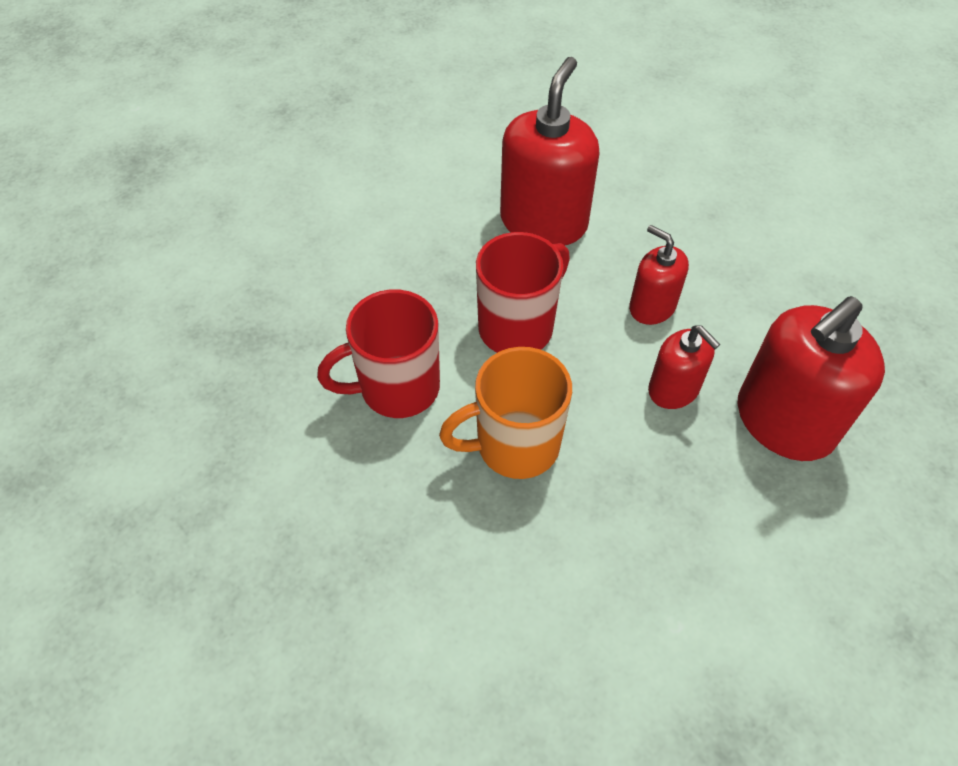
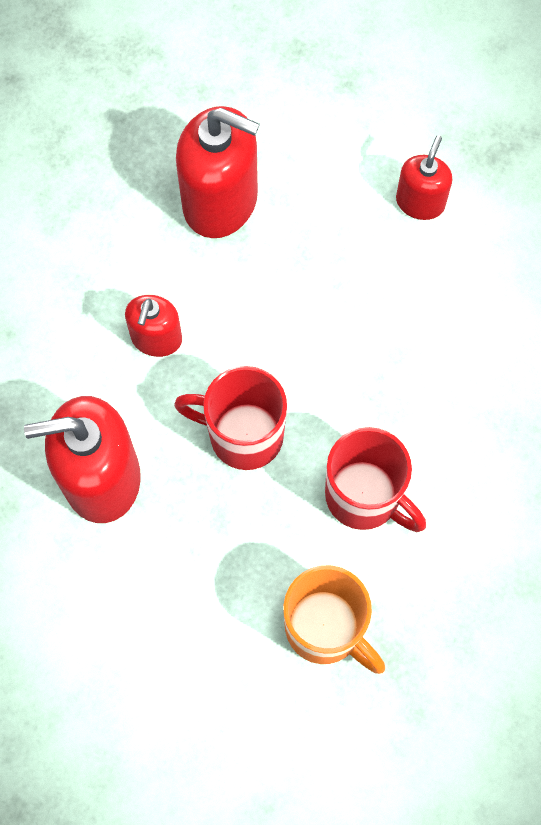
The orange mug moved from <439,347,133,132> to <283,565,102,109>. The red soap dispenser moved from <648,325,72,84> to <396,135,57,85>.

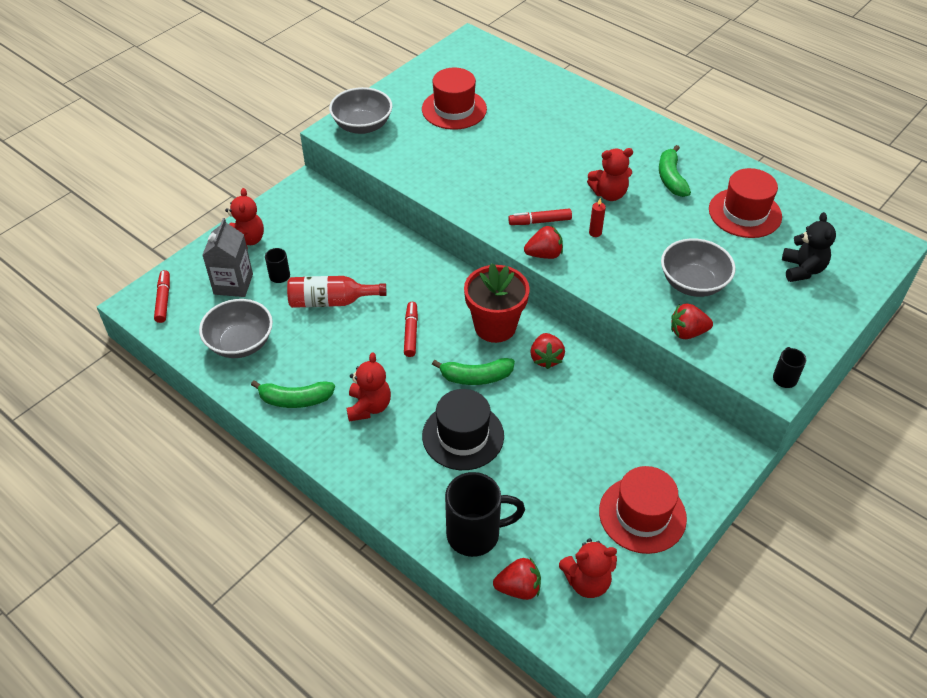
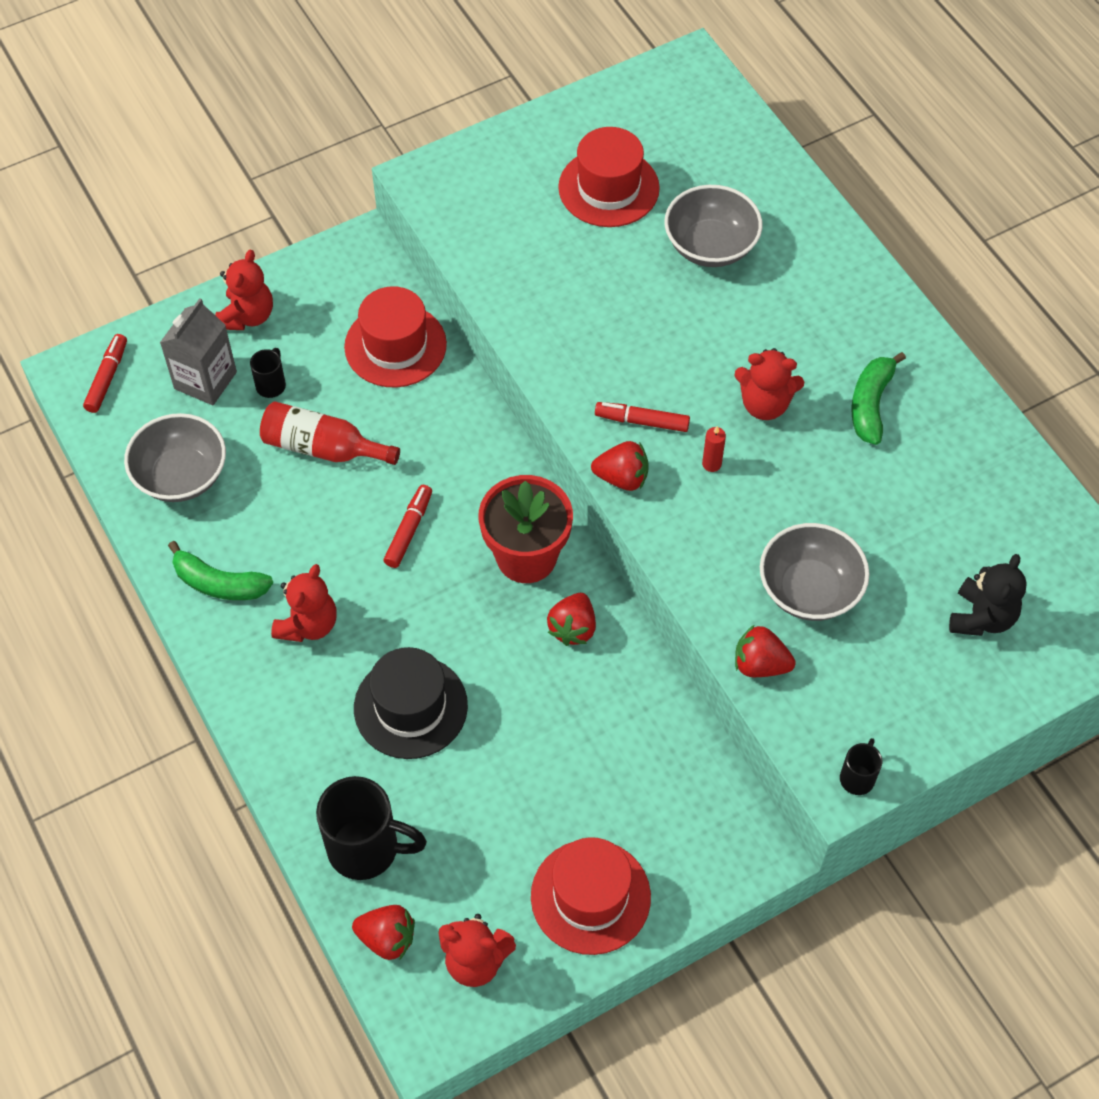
The grey bowl moved from <329,87,63,47> to <664,185,98,82>. The green banana at <432,358,83,27> disappeared. The red hat moved from <709,168,73,70> to <344,286,103,101>.

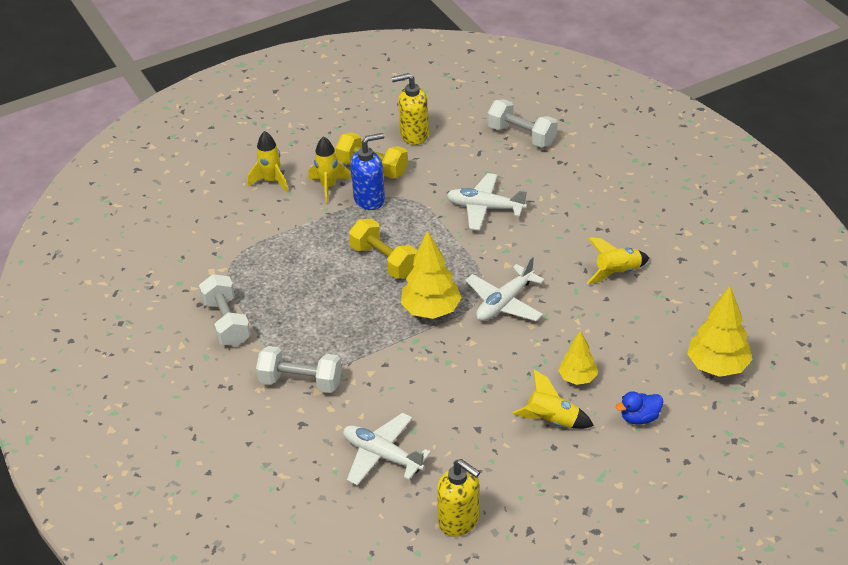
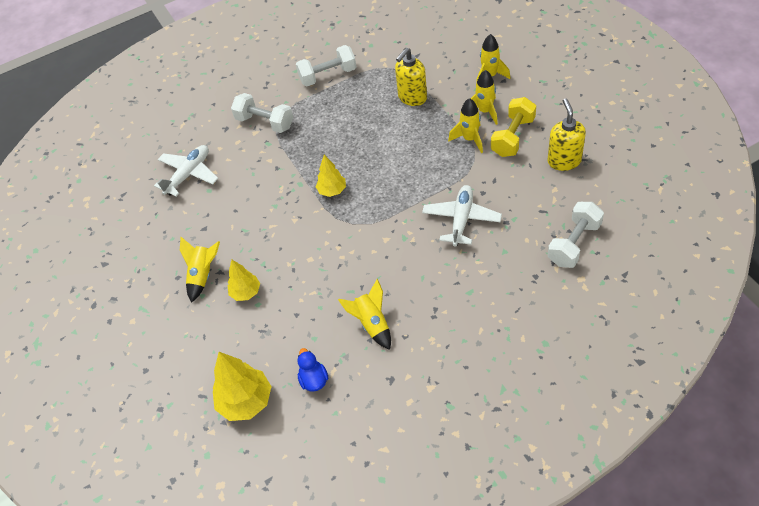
The white dumbbell at <256,346,86,47> turned 75 degrees counterclockwise. The yellow dumbbell at <349,219,68,60> disappeared. The blue soap dispenser at <351,133,34,77> was replaced by the yellow rocket at <448,98,35,55>. The yellow tree at <401,230,60,89> changed to 0.61 times the size. The yellow soap dispenser moved from <437,459,43,78> to <395,48,32,58>. The white plane at <465,256,80,65> disappeared. The blue duck moved from <616,391,47,34> to <298,348,30,44>.

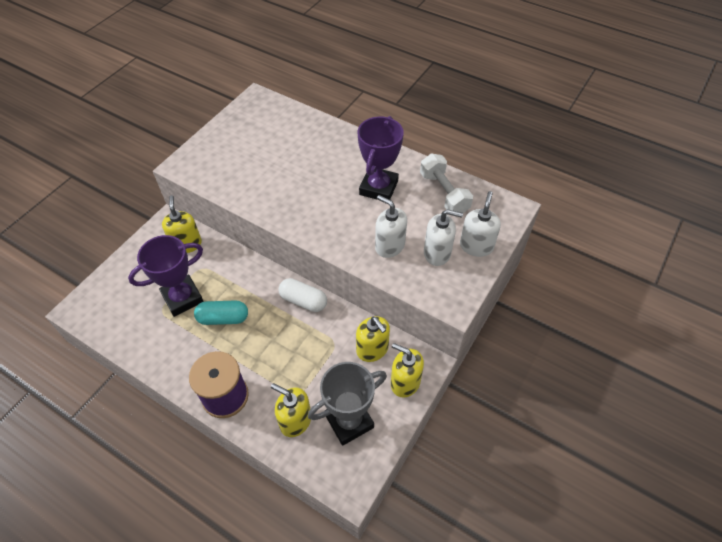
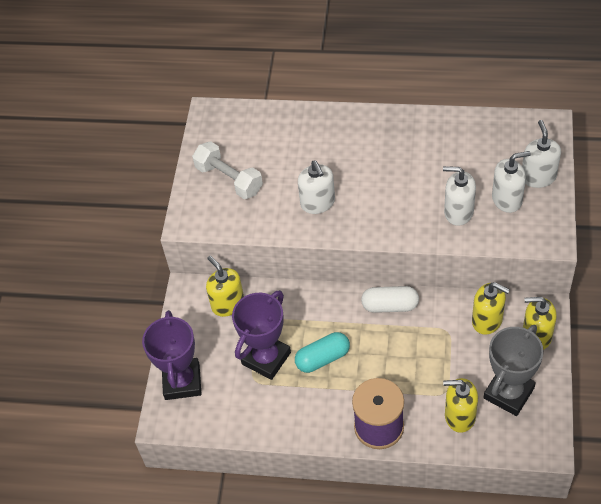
The purple trophy moved from <358,116,46,84> to <142,310,60,90>. The white dumbbell moved from <420,153,53,60> to <192,141,71,58>. The white soap dispenser at <298,161,37,53> appeared.

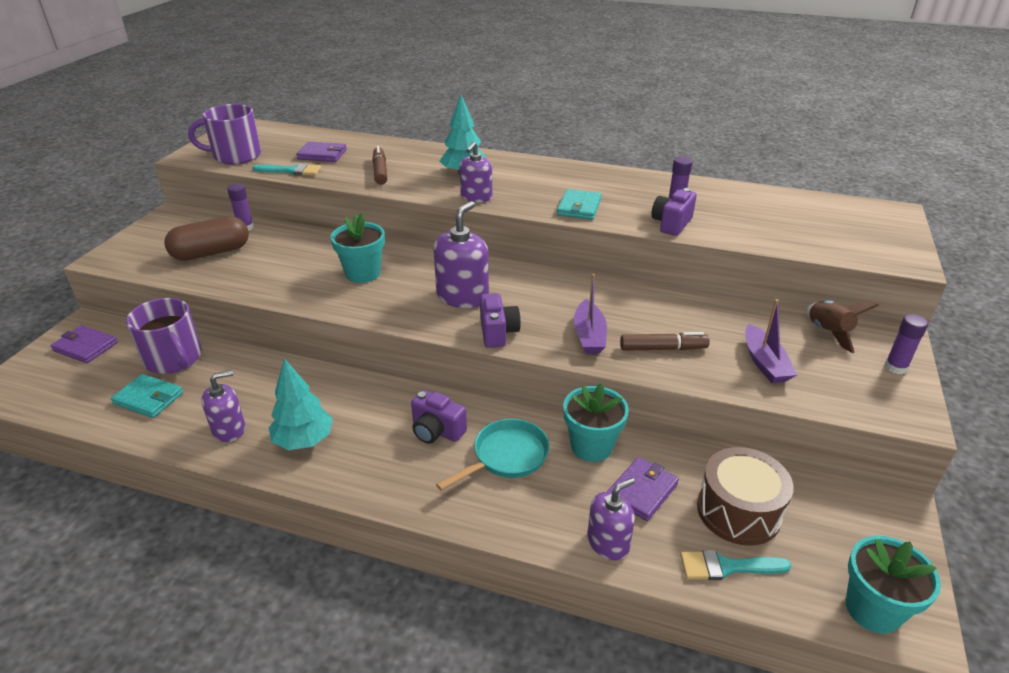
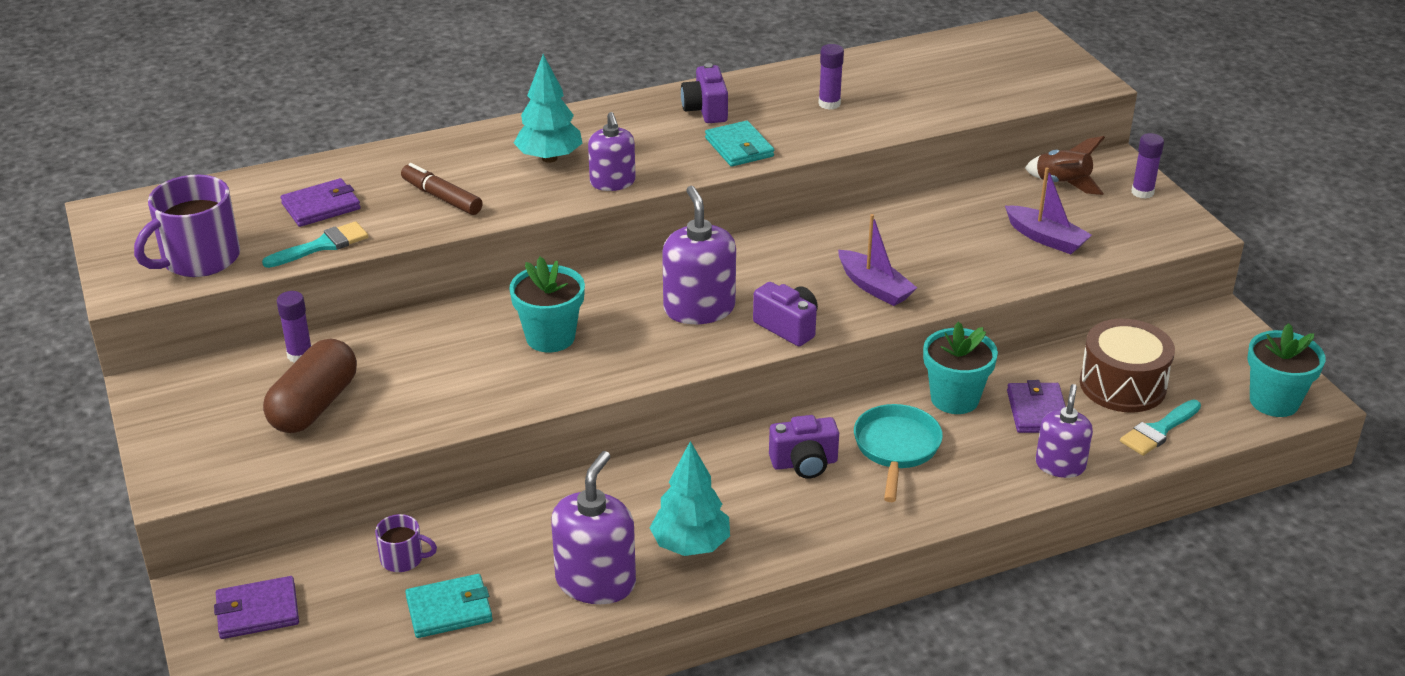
The purple mug at <126,298,76,76> changed to 0.51 times the size. The purple soap dispenser at <201,370,44,72> changed to 1.52 times the size. The brown marker at <620,332,90,19> disappeared. The purple camera moved from <651,188,46,48> to <681,63,47,60>.

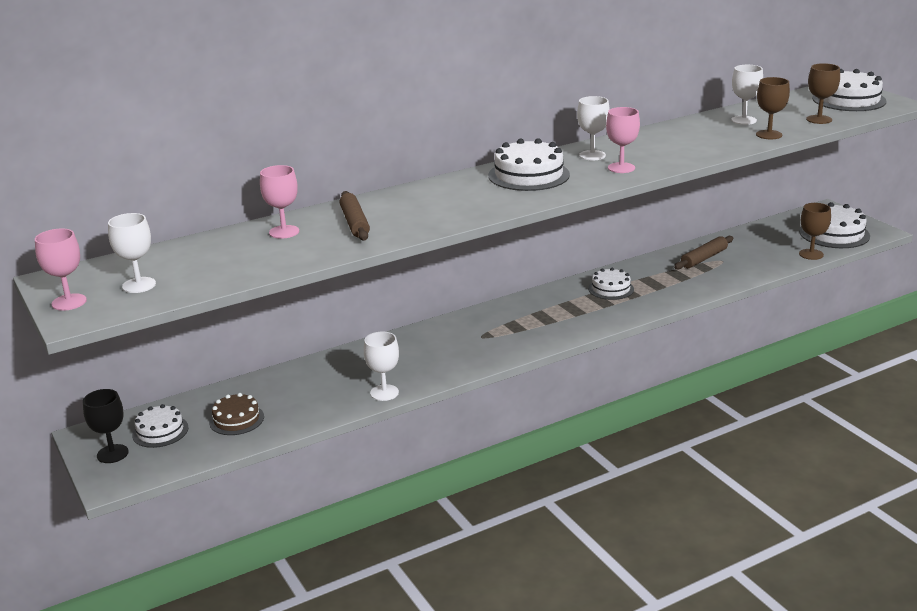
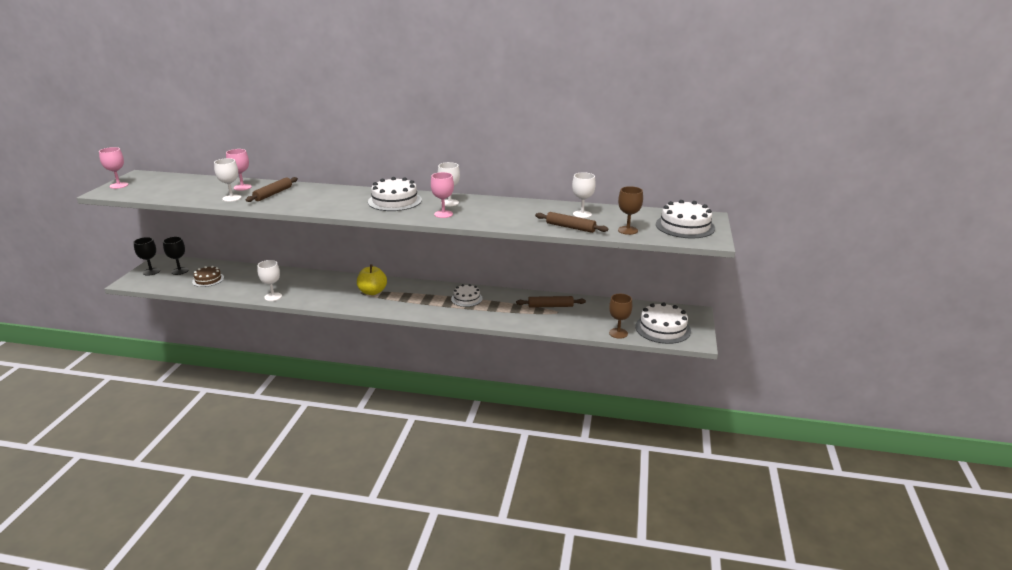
The white goblet moved from <108,213,48,80> to <214,158,27,44>. The white cake at <132,404,56,44> was replaced by the black goblet at <163,237,25,38>. The brown goblet at <756,77,34,62> was replaced by the brown rolling pin at <535,212,73,21>. The yellow apple at <357,264,30,31> appeared.

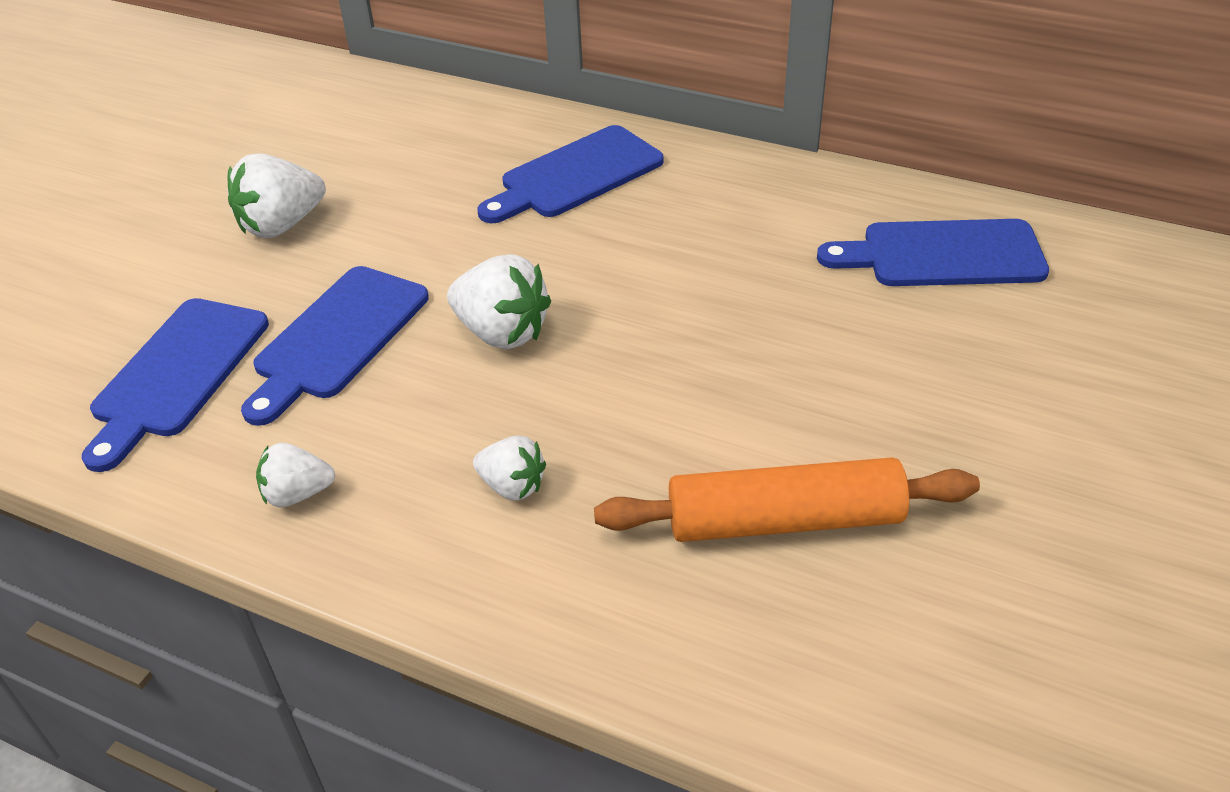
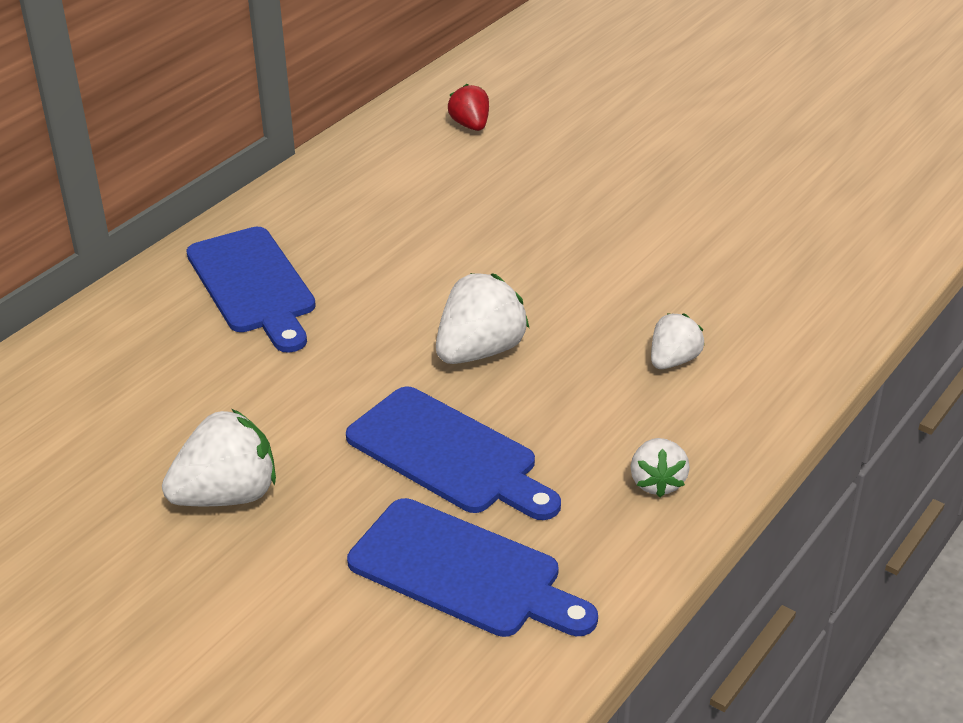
The white strawberry at <227,153,99,85> turned 90 degrees counterclockwise. The orange rolling pin at <594,457,386,85> disappeared. The blue cutting board at <817,219,232,67> was replaced by the red strawberry at <448,84,41,47>.

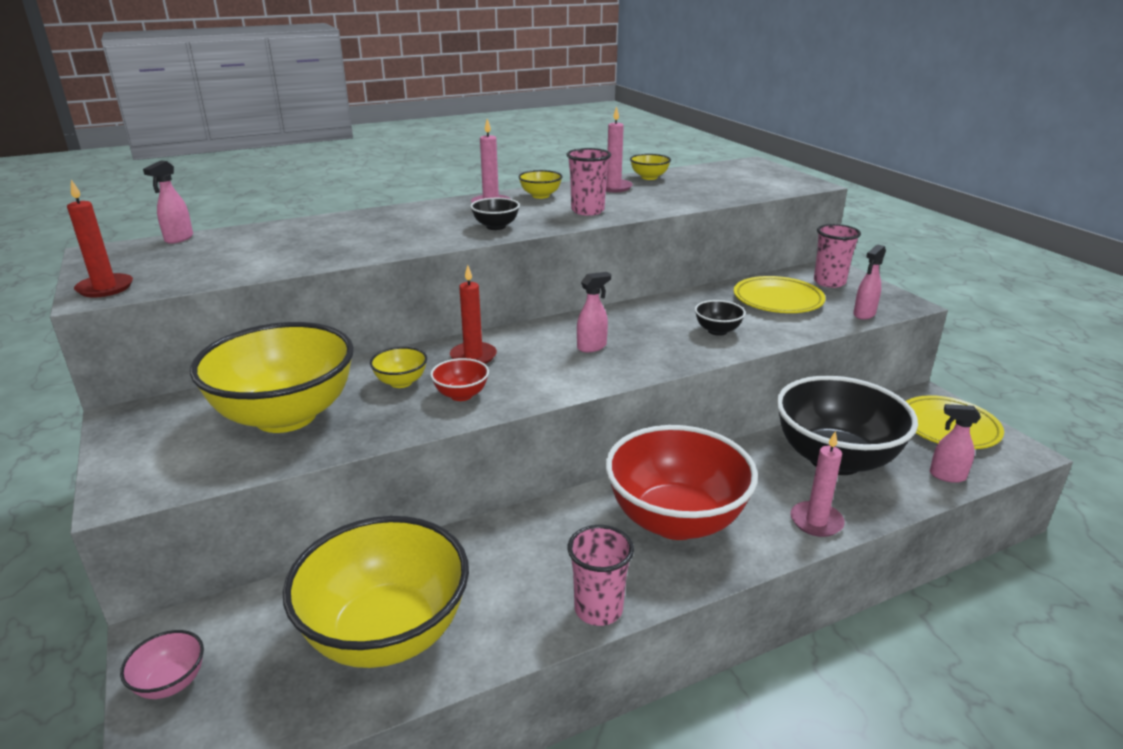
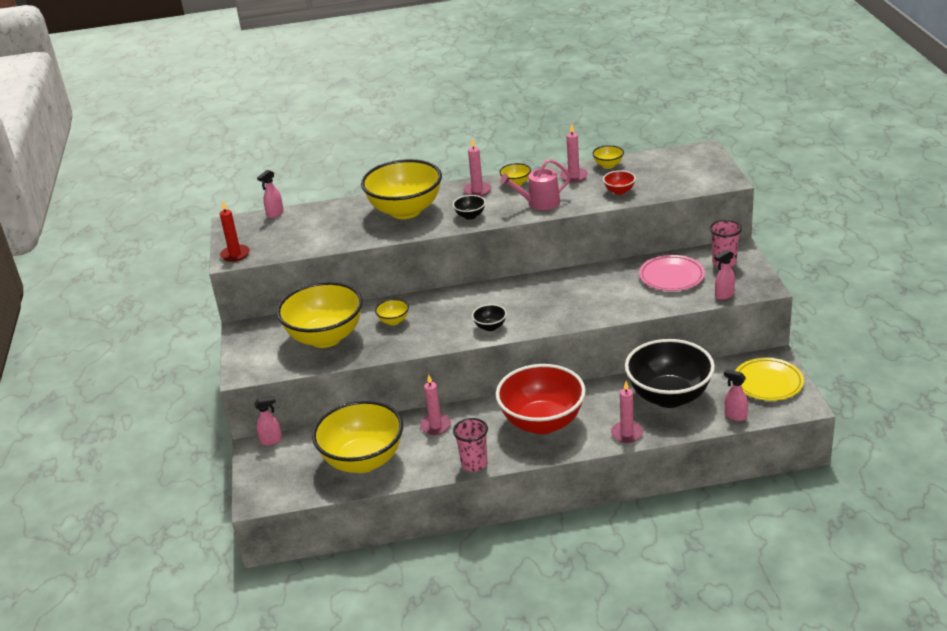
The pink bowl at <120,630,84,69> disappeared. The red bowl moved from <430,358,59,43> to <603,170,33,25>. The red candle at <450,265,47,99> disappeared. The pink cup at <566,148,45,68> was replaced by the pink watering can at <500,159,71,51>. The pink spray bottle moved from <577,272,34,80> to <254,396,28,49>. The black bowl moved from <695,300,51,36> to <472,304,35,27>. The yellow plate at <734,276,91,37> became the pink plate at <639,255,66,36>. The yellow bowl at <361,159,81,60> appeared. The pink candle at <420,375,31,60> appeared.

